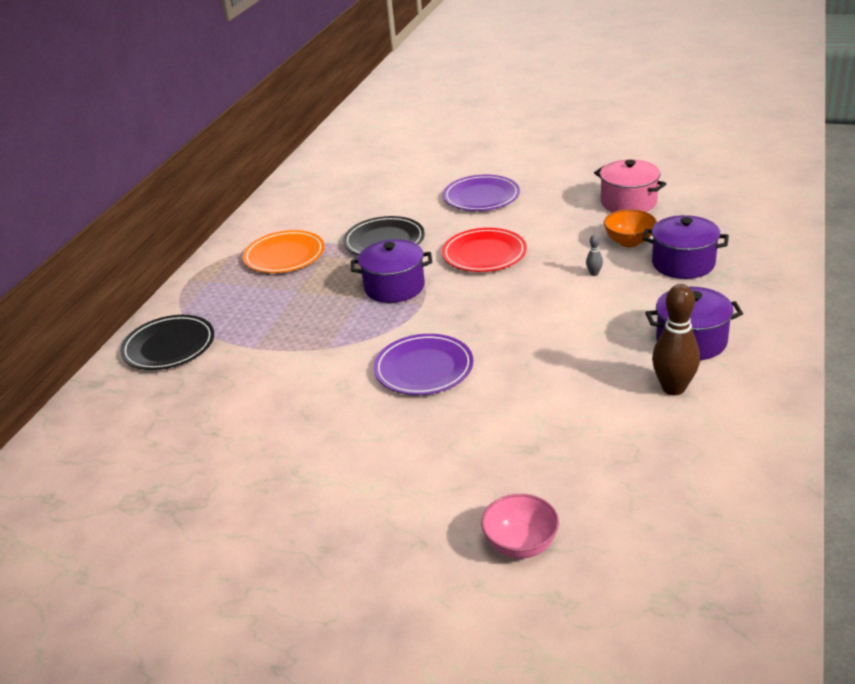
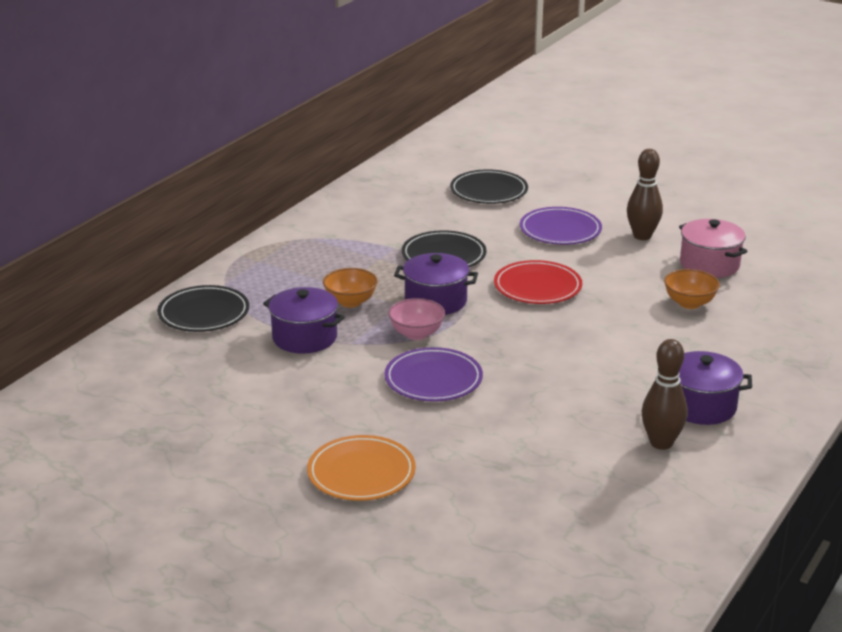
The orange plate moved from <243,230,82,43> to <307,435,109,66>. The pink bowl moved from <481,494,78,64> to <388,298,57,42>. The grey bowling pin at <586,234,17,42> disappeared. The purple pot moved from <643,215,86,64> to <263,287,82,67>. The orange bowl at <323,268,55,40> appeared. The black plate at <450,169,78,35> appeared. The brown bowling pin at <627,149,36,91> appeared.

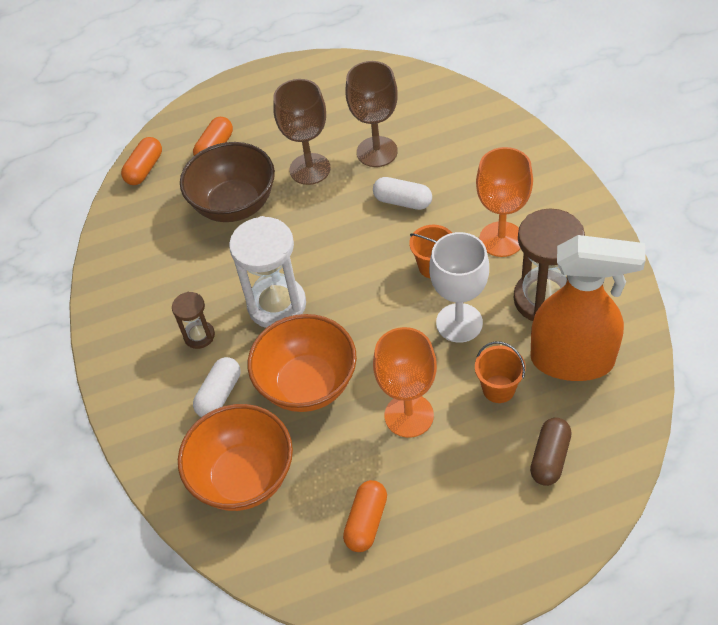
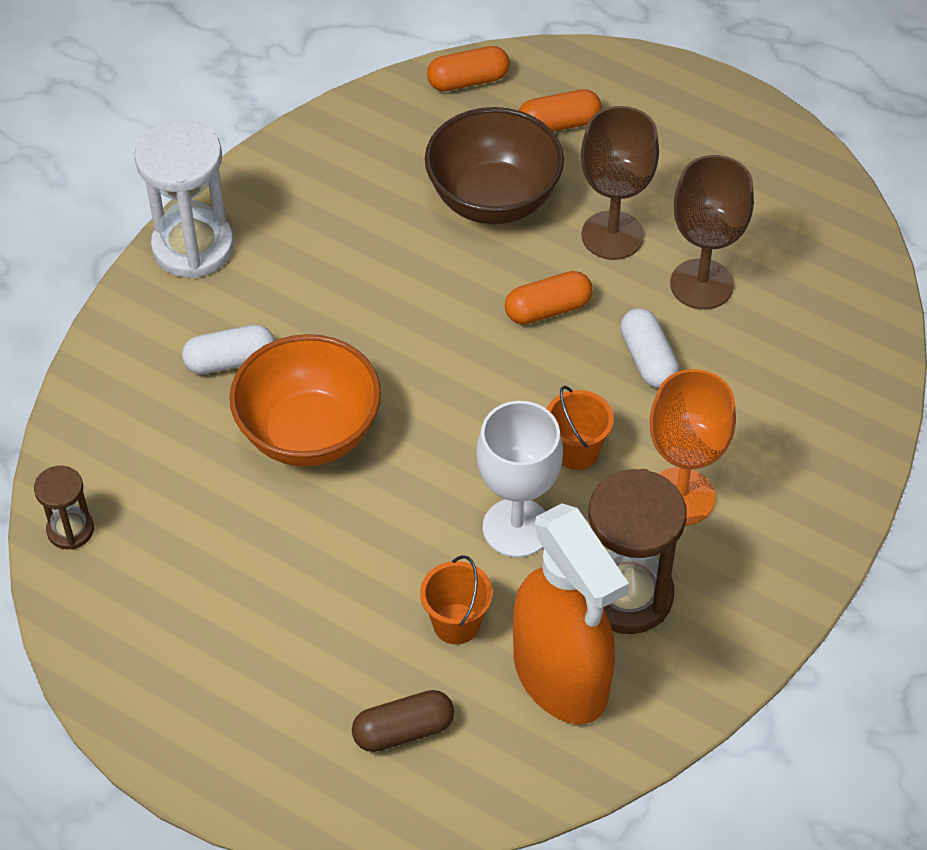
The brown hourglass moved from <172,292,43,57> to <34,466,60,84>. The orange bowl at <178,404,115,107> disappeared. The white hourglass moved from <229,216,77,112> to <134,120,100,159>. The orange capsule moved from <343,480,44,72> to <505,271,88,54>. The orange goblet at <373,327,64,111> disappeared.

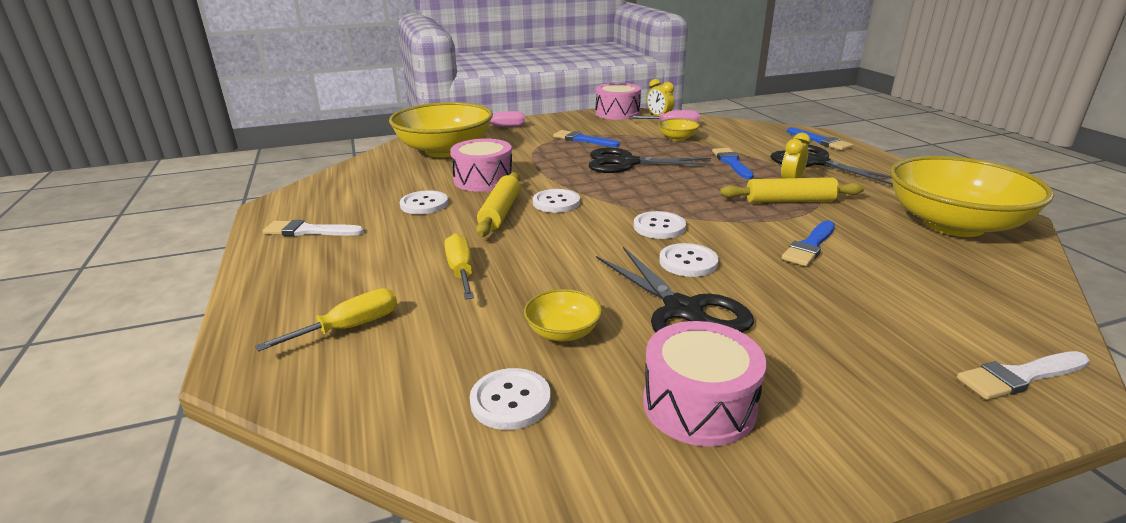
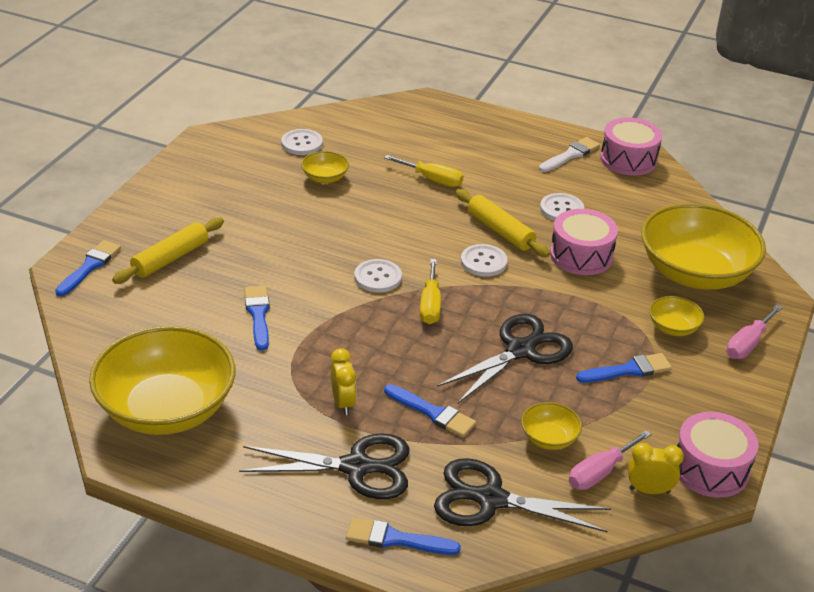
The yellow screwdriver moved from <255,288,142,64> to <420,259,21,65>. The black scissors moved from <596,247,158,86> to <434,458,177,74>. The pink drum moved from <643,321,123,126> to <600,117,62,59>. The white button at <659,243,60,34> disappeared. The yellow rolling pin moved from <720,177,144,26> to <112,217,112,67>. The white brush at <957,351,133,49> became the blue brush at <55,240,66,56>. The yellow bowl at <649,296,55,40> appeared.

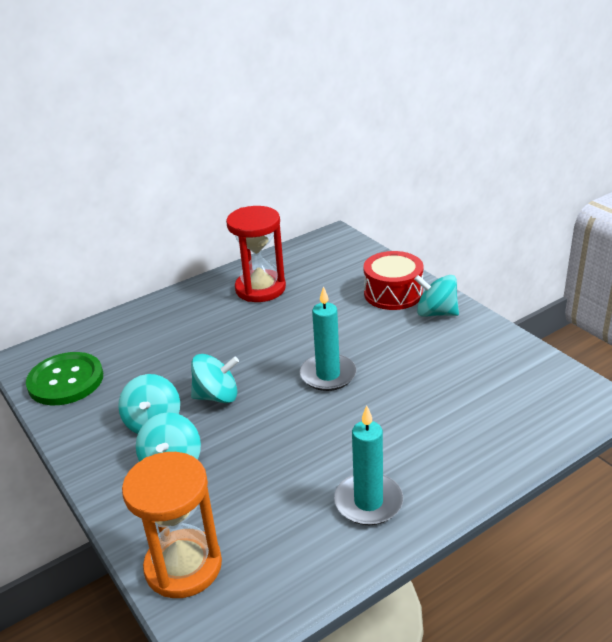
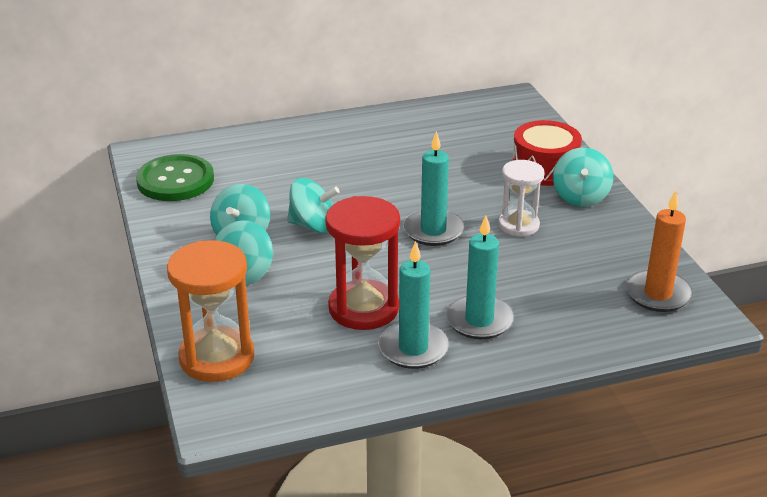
The red hourglass moved from <226,206,60,96> to <325,196,75,134>. The turquoise spinning top at <414,275,45,42> turned 120 degrees counterclockwise. The turquoise candle at <446,215,68,124> appeared. The white hourglass at <498,160,47,77> appeared. The orange candle at <625,191,68,121> appeared.

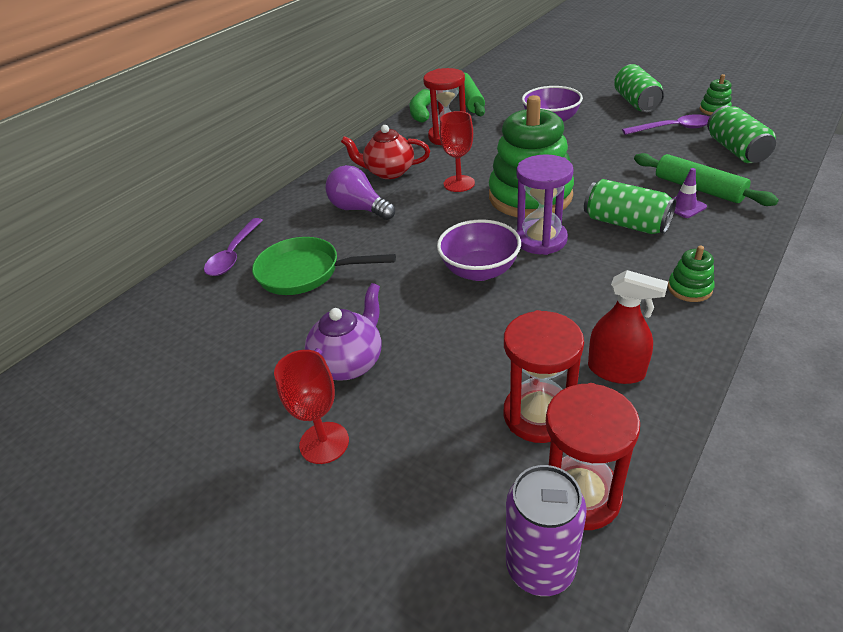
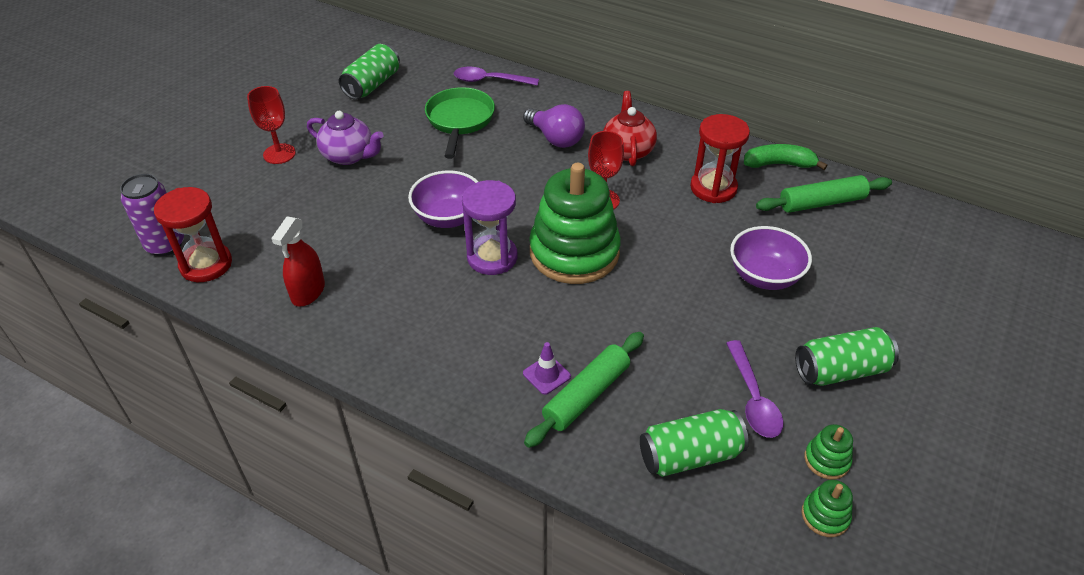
The purple light bulb at <326,165,69,55> turned 105 degrees clockwise. The red hourglass at <504,310,80,133> disappeared. The green can moved from <584,179,92,55> to <339,44,61,56>. The green stacking toy moved from <668,246,47,56> to <802,480,51,57>.

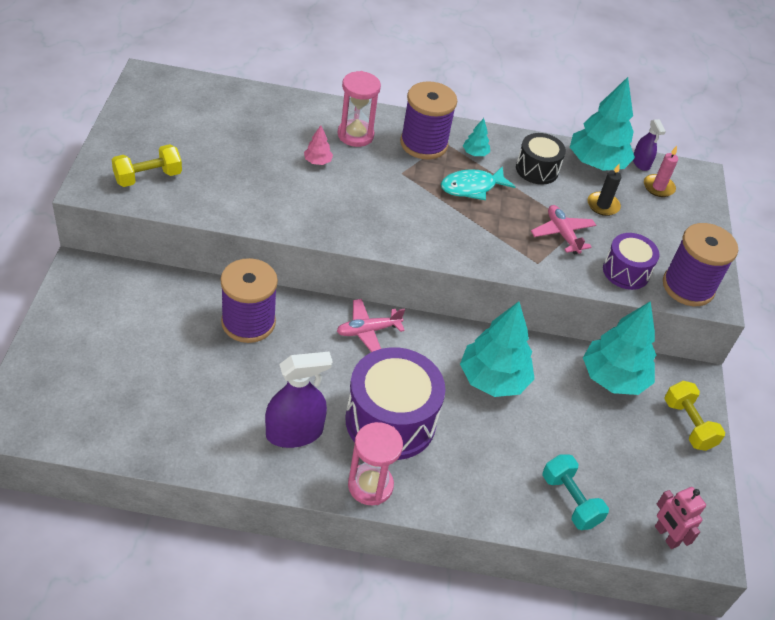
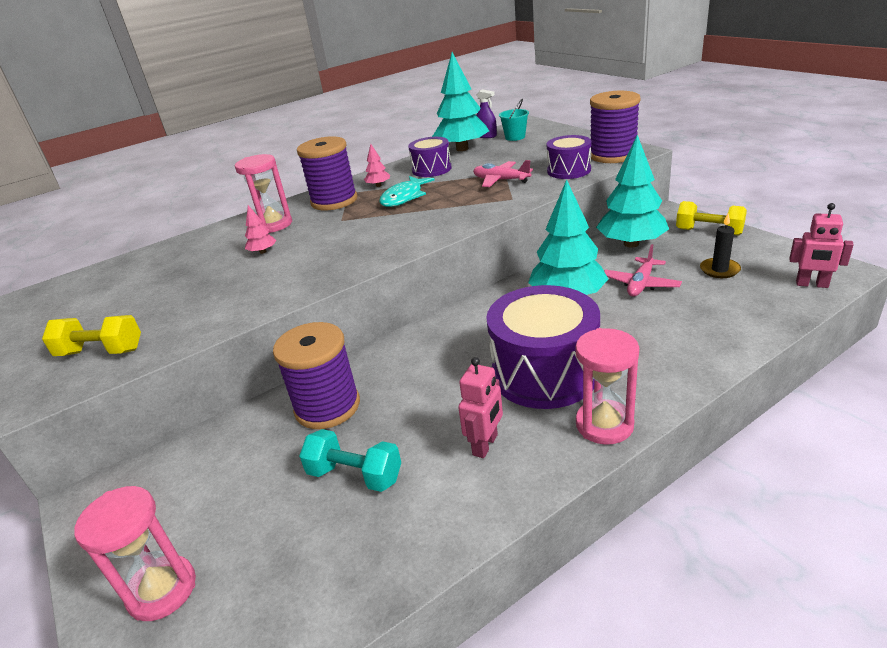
The yellow dumbbell at <112,144,70,43> turned 75 degrees clockwise. The purple spray bottle at <265,352,68,96> was replaced by the pink robot at <458,357,45,101>. The pink plane moved from <337,299,68,53> to <604,244,78,52>. The turquoise tree at <463,118,27,38> became the pink tree at <364,144,26,43>. The black drum at <516,133,50,52> became the purple drum at <408,137,44,40>. The turquoise dumbbell moved from <542,454,67,76> to <299,429,102,63>. The black candle moved from <587,164,34,52> to <700,214,41,64>. The pink candle at <644,146,34,51> was replaced by the turquoise bucket at <499,99,30,42>. The pink hourglass at <74,486,122,135> appeared.

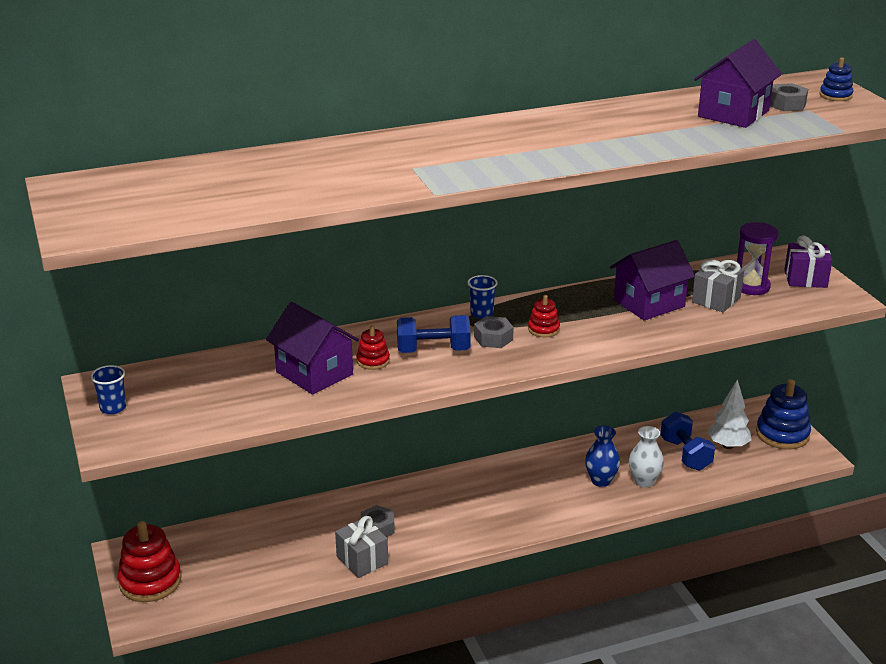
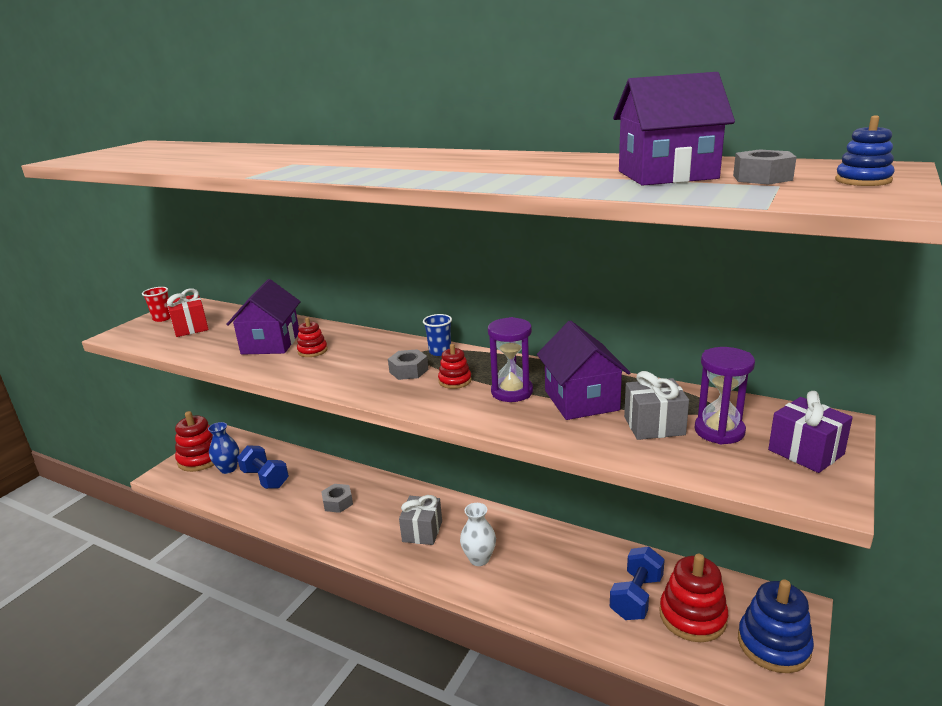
The blue cup at <91,365,35,49> became the red cup at <142,287,29,35>. The grey gift moved from <335,516,53,62> to <399,495,43,50>. The blue dumbbell moved from <397,315,74,38> to <237,445,52,44>. The blue vase moved from <585,426,35,61> to <208,422,31,52>. The purple house at <610,240,85,81> turned 60 degrees clockwise. The white vase moved from <629,426,35,61> to <460,503,36,63>. The white tree at <707,379,44,70> was replaced by the red stacking toy at <659,554,69,88>. The red gift at <167,288,42,49> appeared. The purple hourglass at <488,317,45,85> appeared.

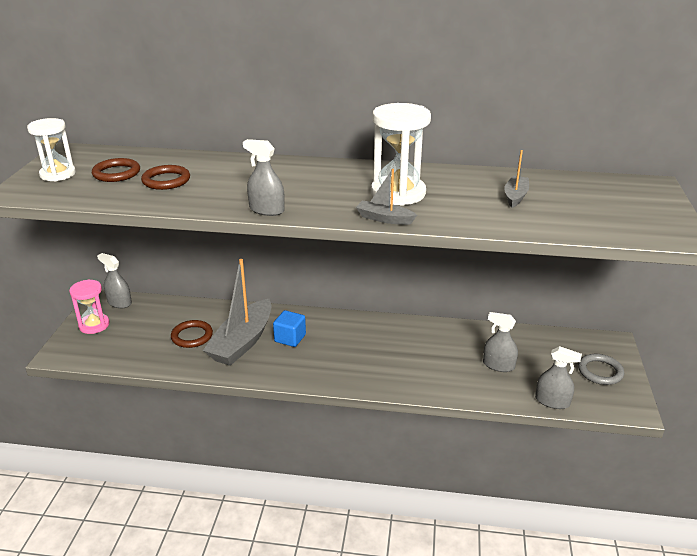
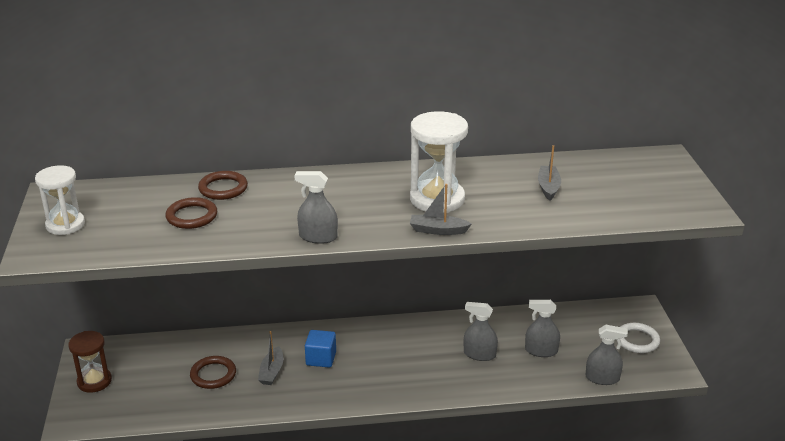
The pink hourglass at <69,279,41,55> became the brown hourglass at <68,331,44,62>. The brown ring moved from <92,158,48,24> to <198,171,50,29>. The grey spray bottle moved from <97,253,35,55> to <464,302,34,59>. The grey boat at <203,259,69,107> changed to 0.48 times the size. The grey ring at <578,354,46,31> became the white ring at <620,323,40,30>.

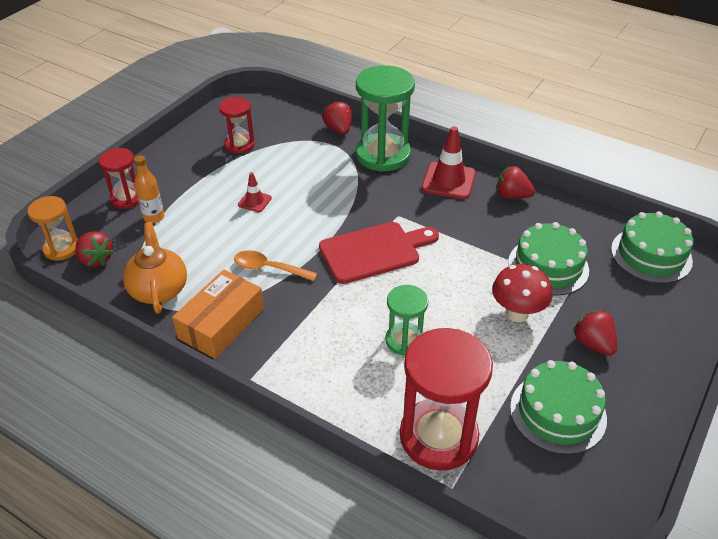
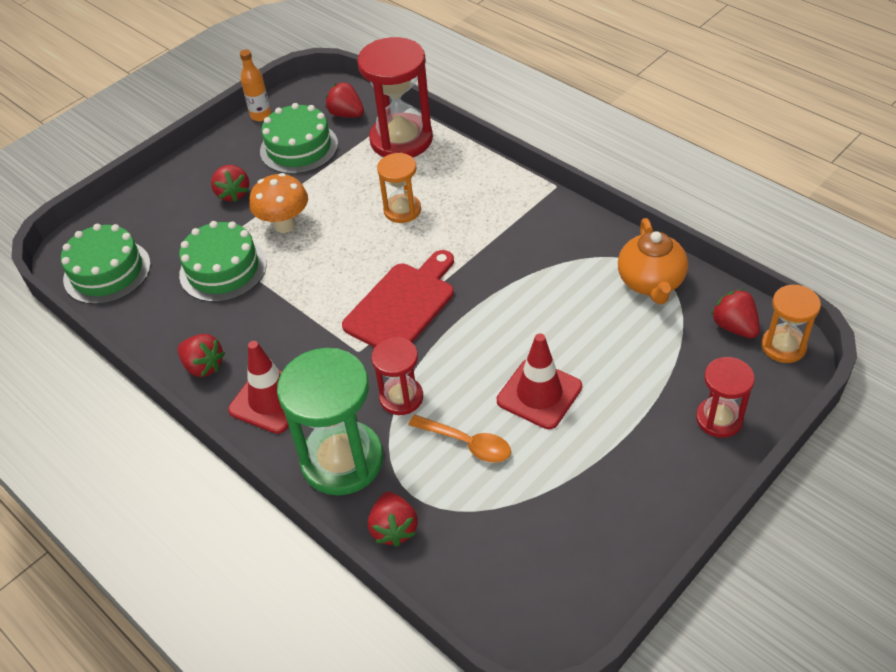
The orange bottle moved from <134,155,30,68> to <240,49,31,72>. The orange box at <172,270,92,89> disappeared. The red hourglass moved from <219,97,36,57> to <371,337,52,78>. The orange spoon moved from <234,250,84,31> to <408,415,103,48>. The red traffic cone at <238,172,34,40> changed to 1.84 times the size. The red cutting board at <319,222,120,62> turned 135 degrees clockwise. The green hourglass at <385,285,43,71> became the orange hourglass at <377,153,44,70>. The red mushroom at <492,264,60,58> became the orange mushroom at <249,173,59,60>. The red strawberry at <325,82,39,36> appeared.

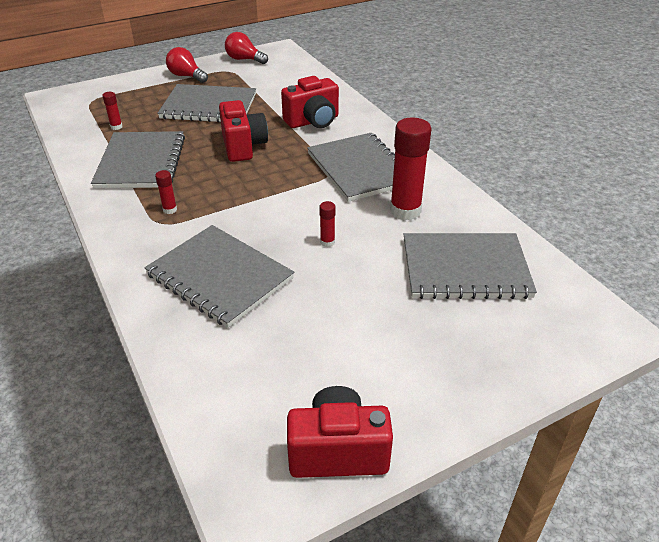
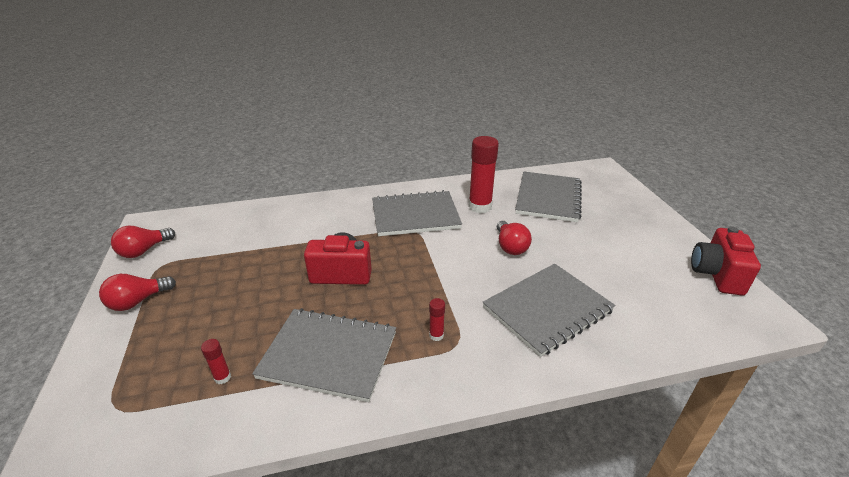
The grey notebook at <157,84,99,39> disappeared. The red camera at <281,76,58,52> disappeared. The red glue stick at <320,201,15,46> was replaced by the red light bulb at <497,221,35,34>.

